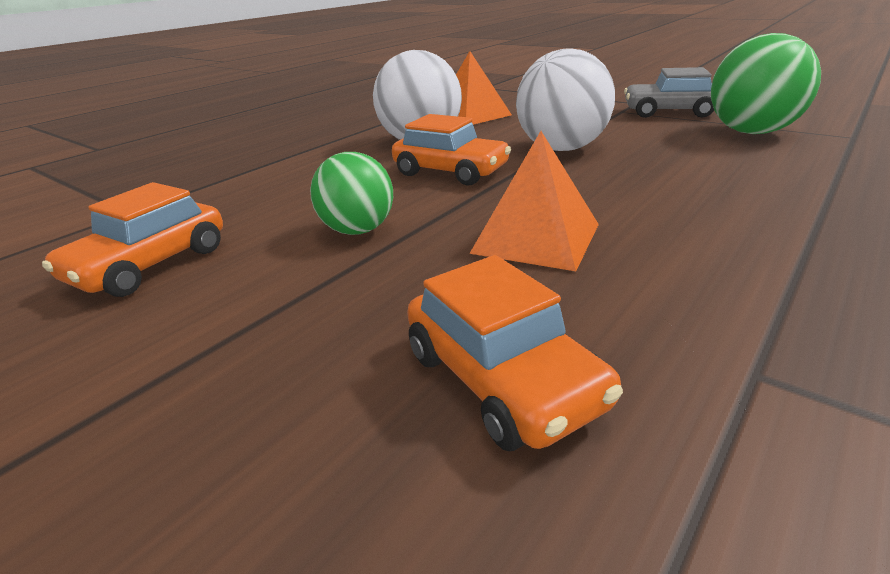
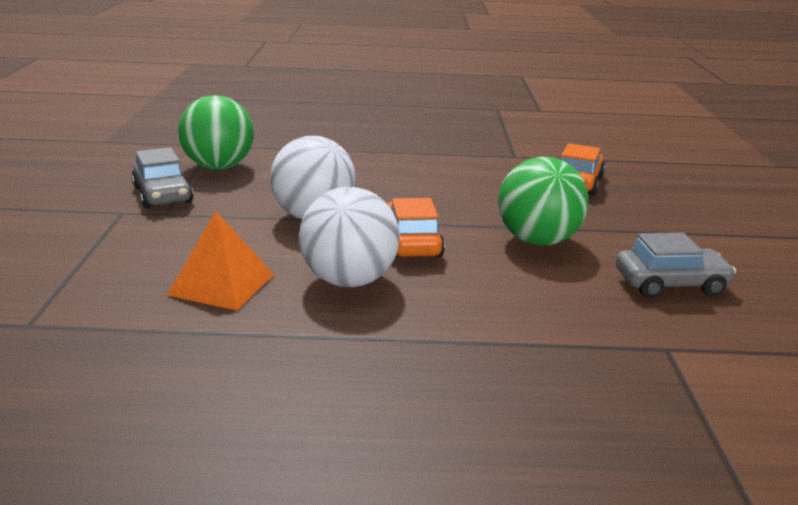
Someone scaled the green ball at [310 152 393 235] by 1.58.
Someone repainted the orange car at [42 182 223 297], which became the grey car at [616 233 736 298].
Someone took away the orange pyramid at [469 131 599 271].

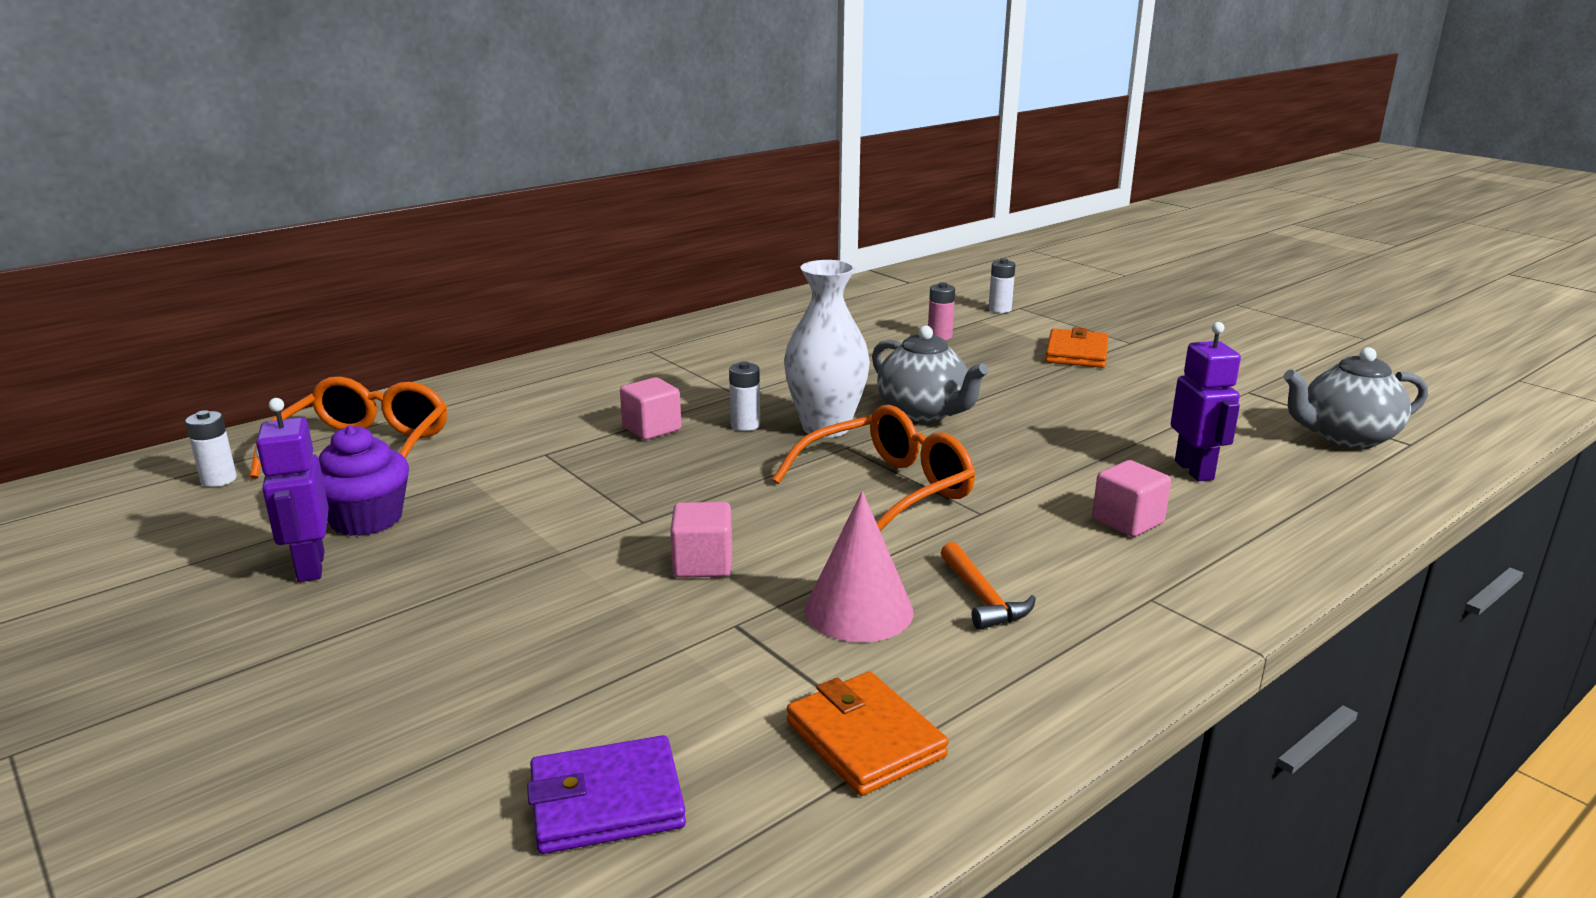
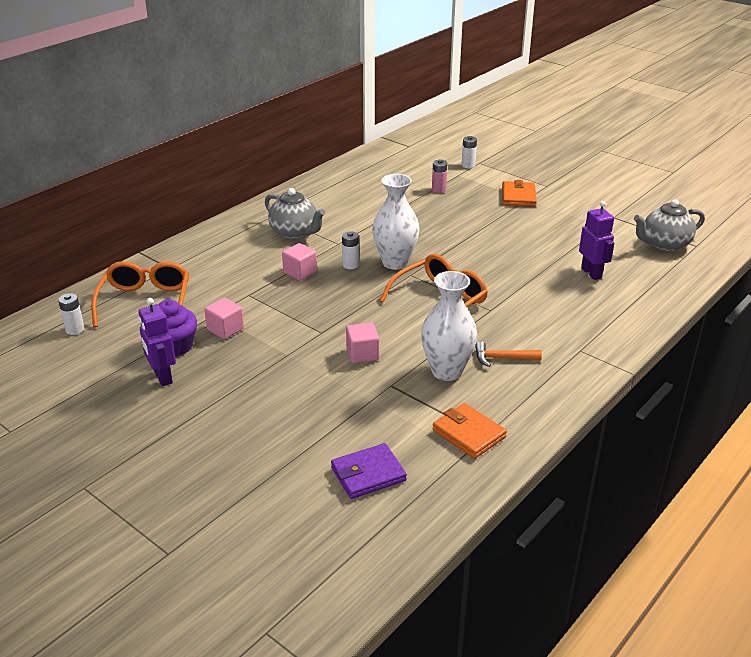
Someone carried the pink cube from [1092 460 1171 537] to [204 298 244 339].
Someone carried the grey teapot from [872 326 989 423] to [265 188 325 239].
Someone swapped the pink cone at [805 491 914 642] for the white vase at [421 271 477 381].
Someone rotated the orange hammer at [941 542 1036 630] by 120 degrees clockwise.

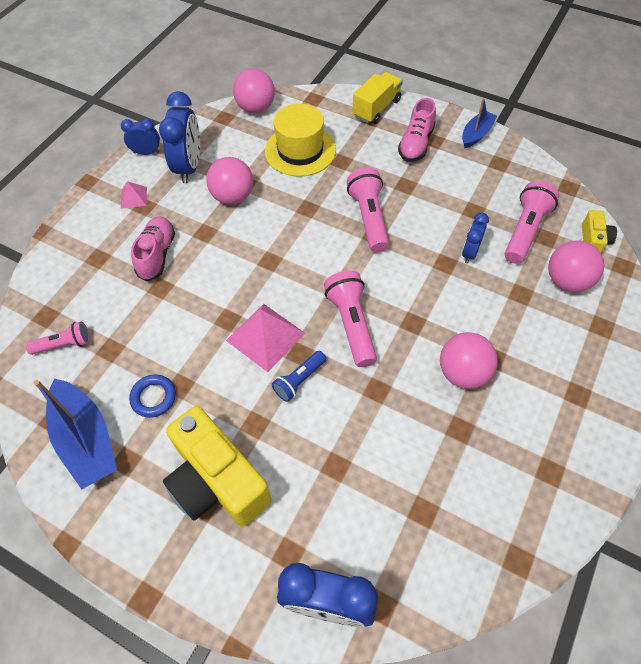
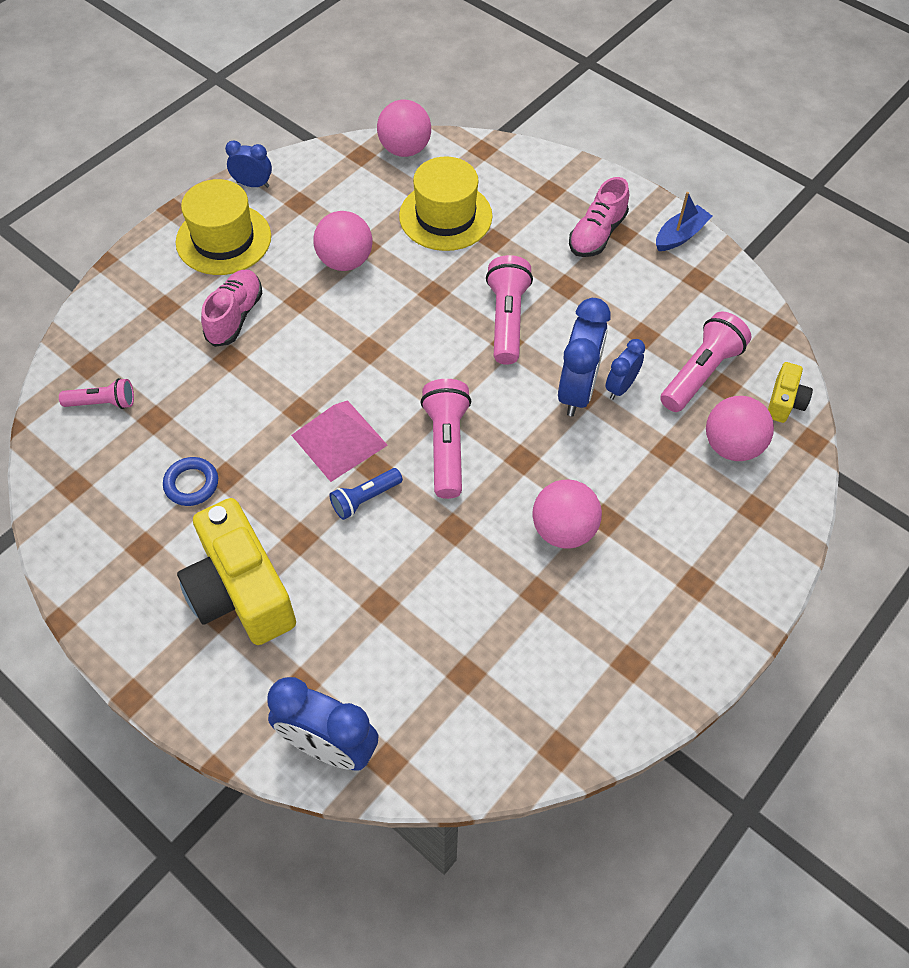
Someone swapped the pink pyramid at [121 181 147 209] for the yellow hat at [176 179 271 275].
Someone carried the blue clock from [159 91 200 183] to [558 298 611 416].
Someone took away the blue boat at [34 378 117 489].
Someone took away the yellow truck at [353 72 403 124].

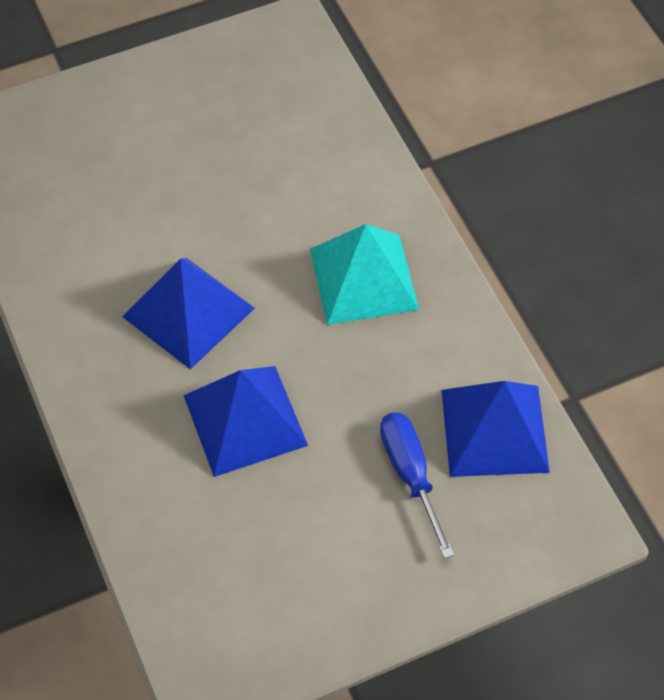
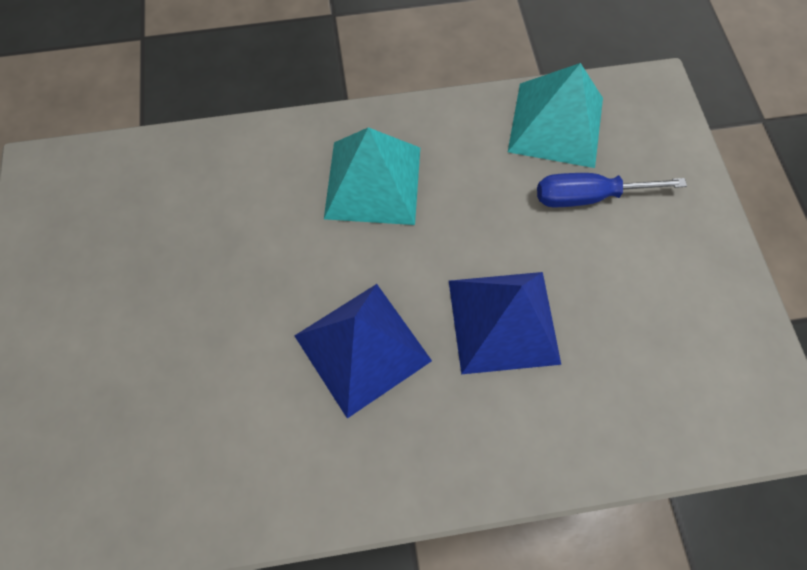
Someone repainted the blue pyramid at [441 381 550 477], which became the turquoise pyramid at [508 63 603 168].

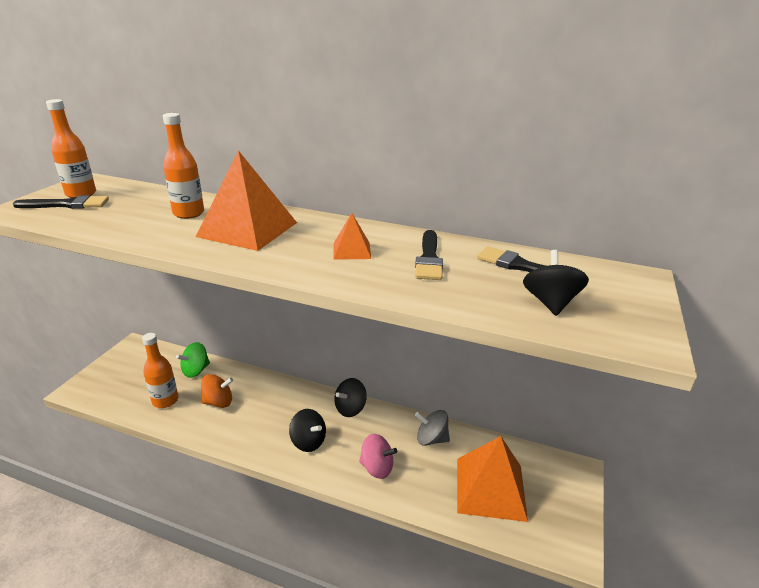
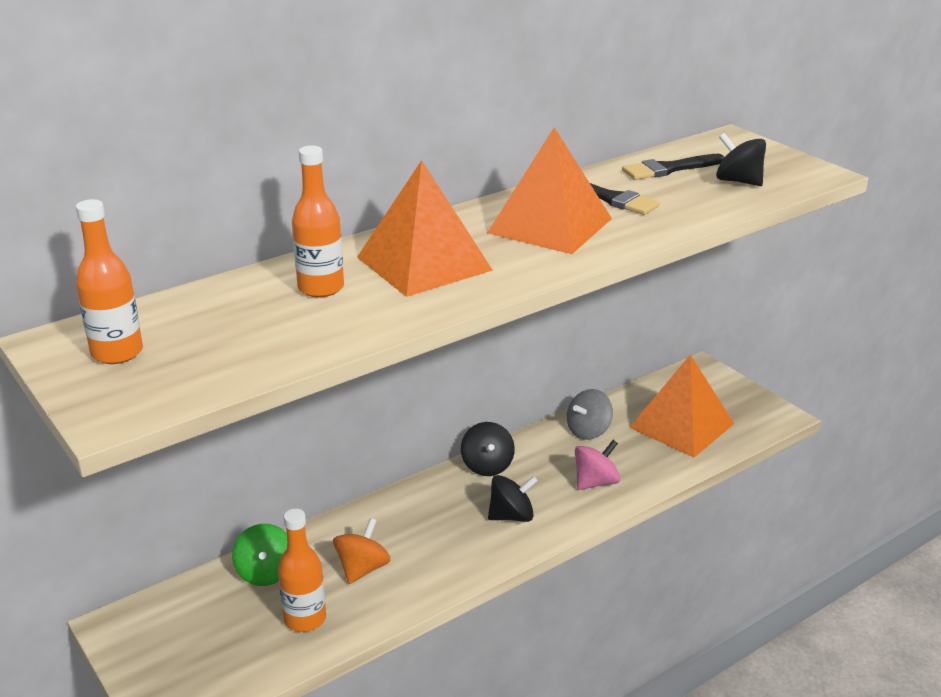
Someone scaled the orange pyramid at [334 213 371 260] by 2.08.
Someone took away the black brush at [13 195 109 209].

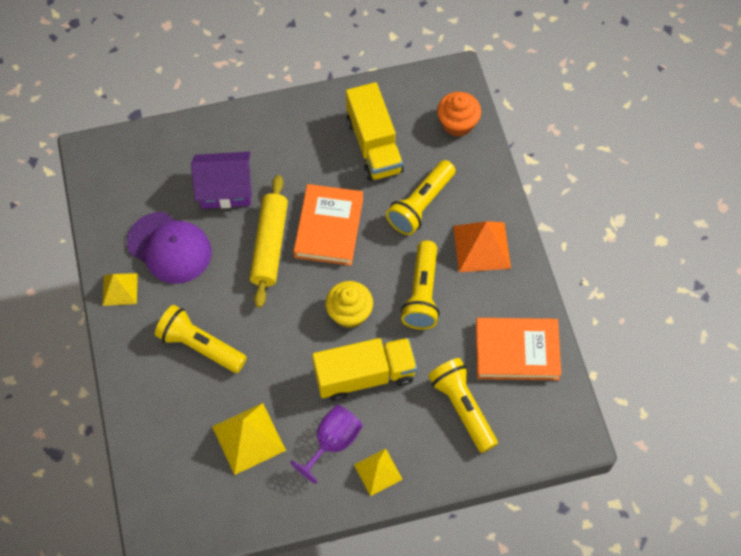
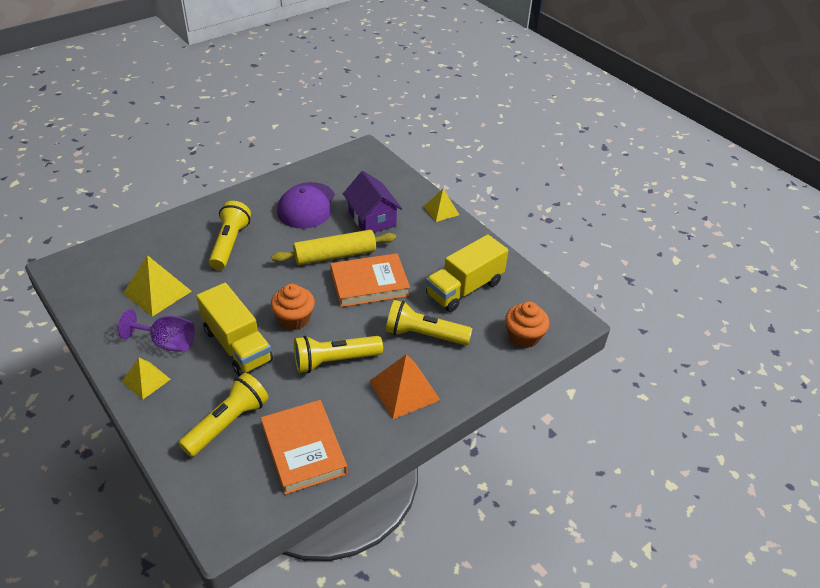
Someone repainted the yellow cupcake at [325 281 373 328], which became the orange cupcake at [271 284 315 330].
Someone carried the yellow pyramid from [102 273 138 306] to [424 189 459 222].

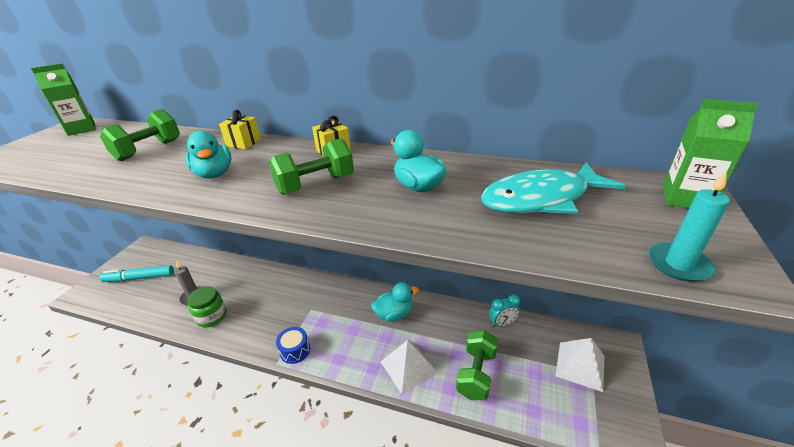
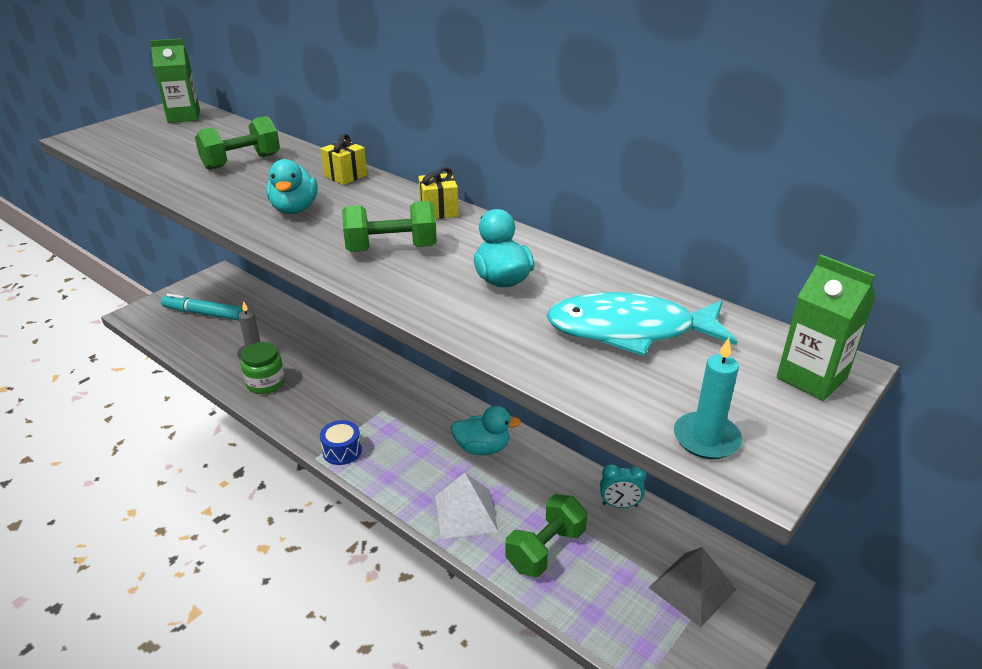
Someone repainted the white pyramid at [555 338 605 392], which became the grey pyramid at [649 547 737 627].

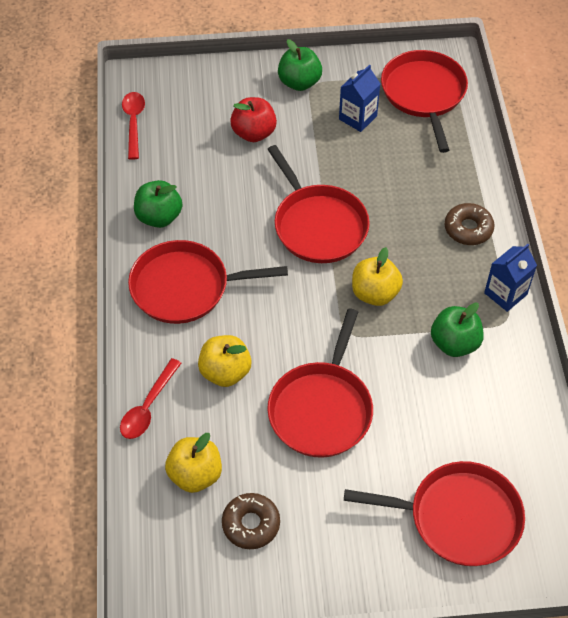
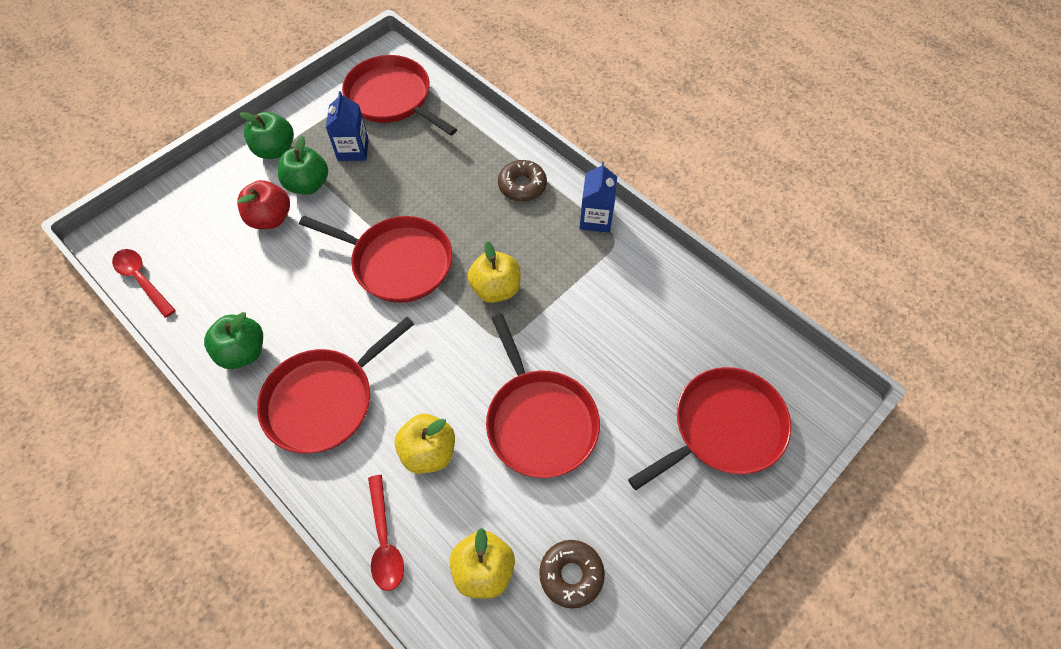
Someone carried the green apple from [431 303 483 357] to [278 136 328 195].

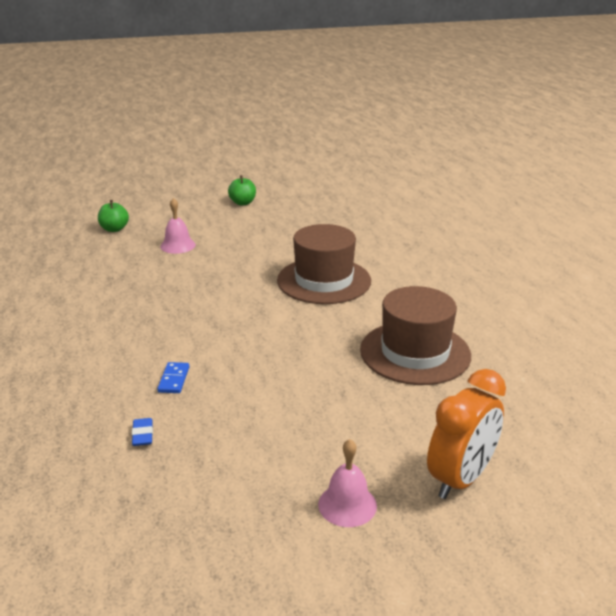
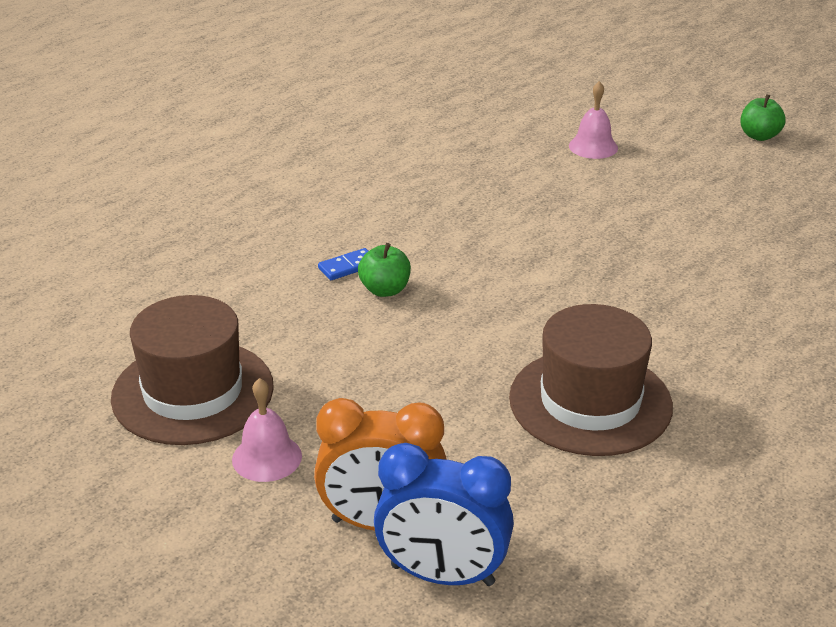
Someone carried the brown hat from [277 224 371 304] to [111 295 274 445].
Someone carried the green apple from [98 200 129 232] to [358 243 411 297].
Someone put down the blue clock at [374 443 514 586].
Someone took away the blue eraser at [132 418 153 446].

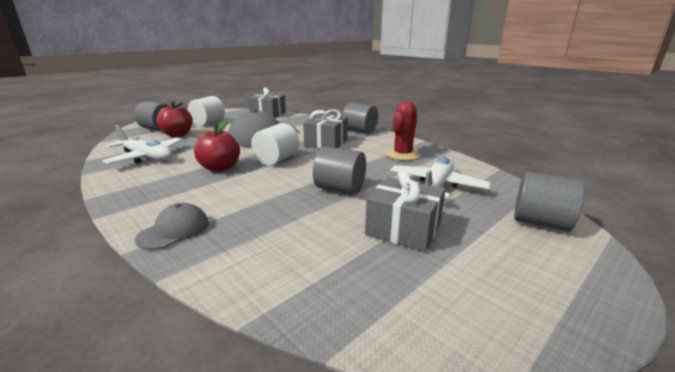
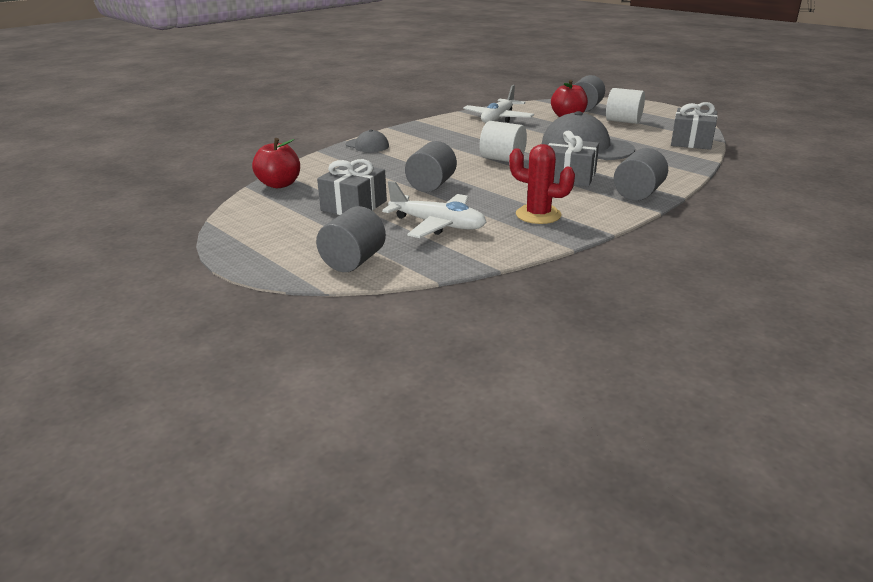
Someone carried the red apple from [194 120 240 172] to [252 138 300 188].

